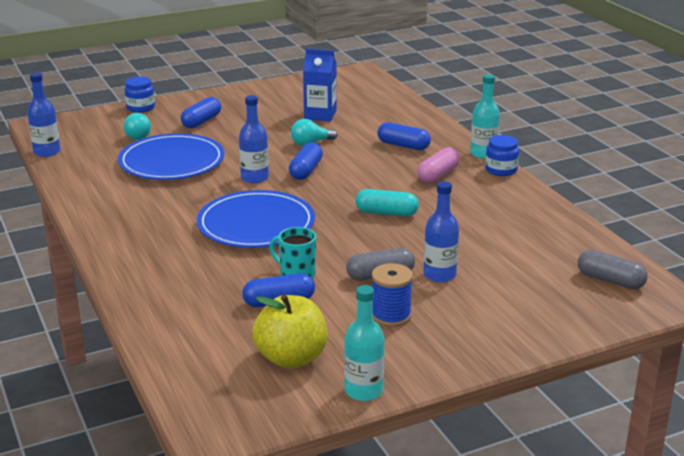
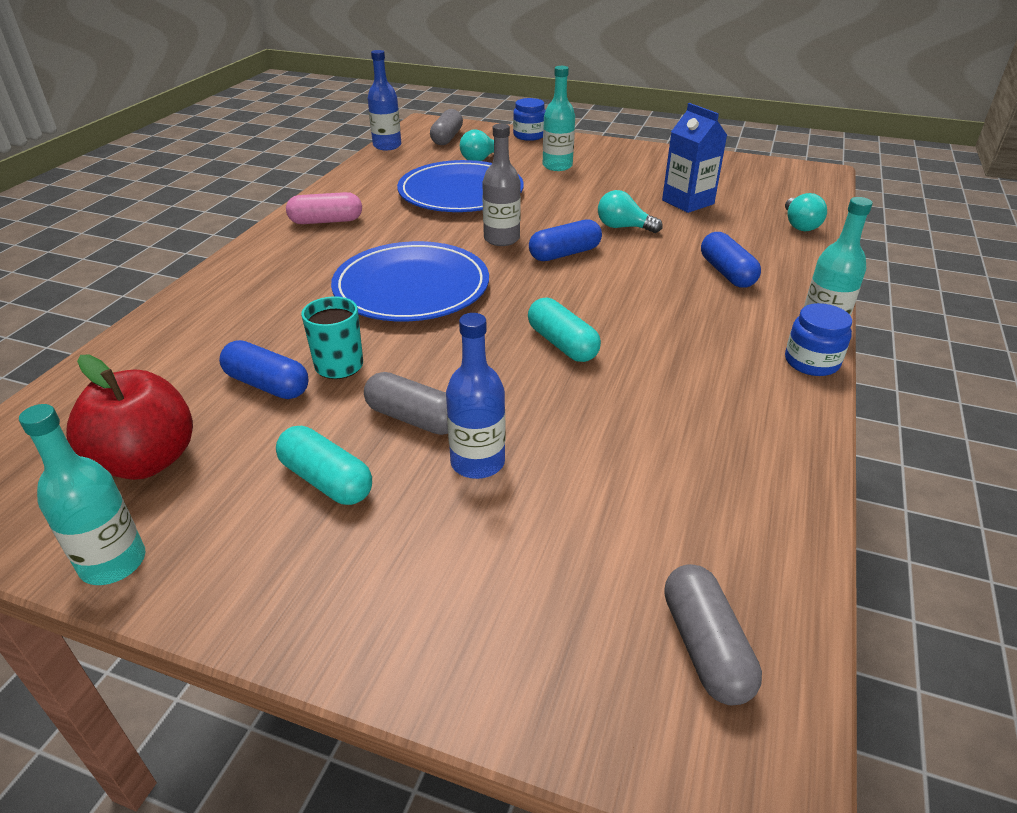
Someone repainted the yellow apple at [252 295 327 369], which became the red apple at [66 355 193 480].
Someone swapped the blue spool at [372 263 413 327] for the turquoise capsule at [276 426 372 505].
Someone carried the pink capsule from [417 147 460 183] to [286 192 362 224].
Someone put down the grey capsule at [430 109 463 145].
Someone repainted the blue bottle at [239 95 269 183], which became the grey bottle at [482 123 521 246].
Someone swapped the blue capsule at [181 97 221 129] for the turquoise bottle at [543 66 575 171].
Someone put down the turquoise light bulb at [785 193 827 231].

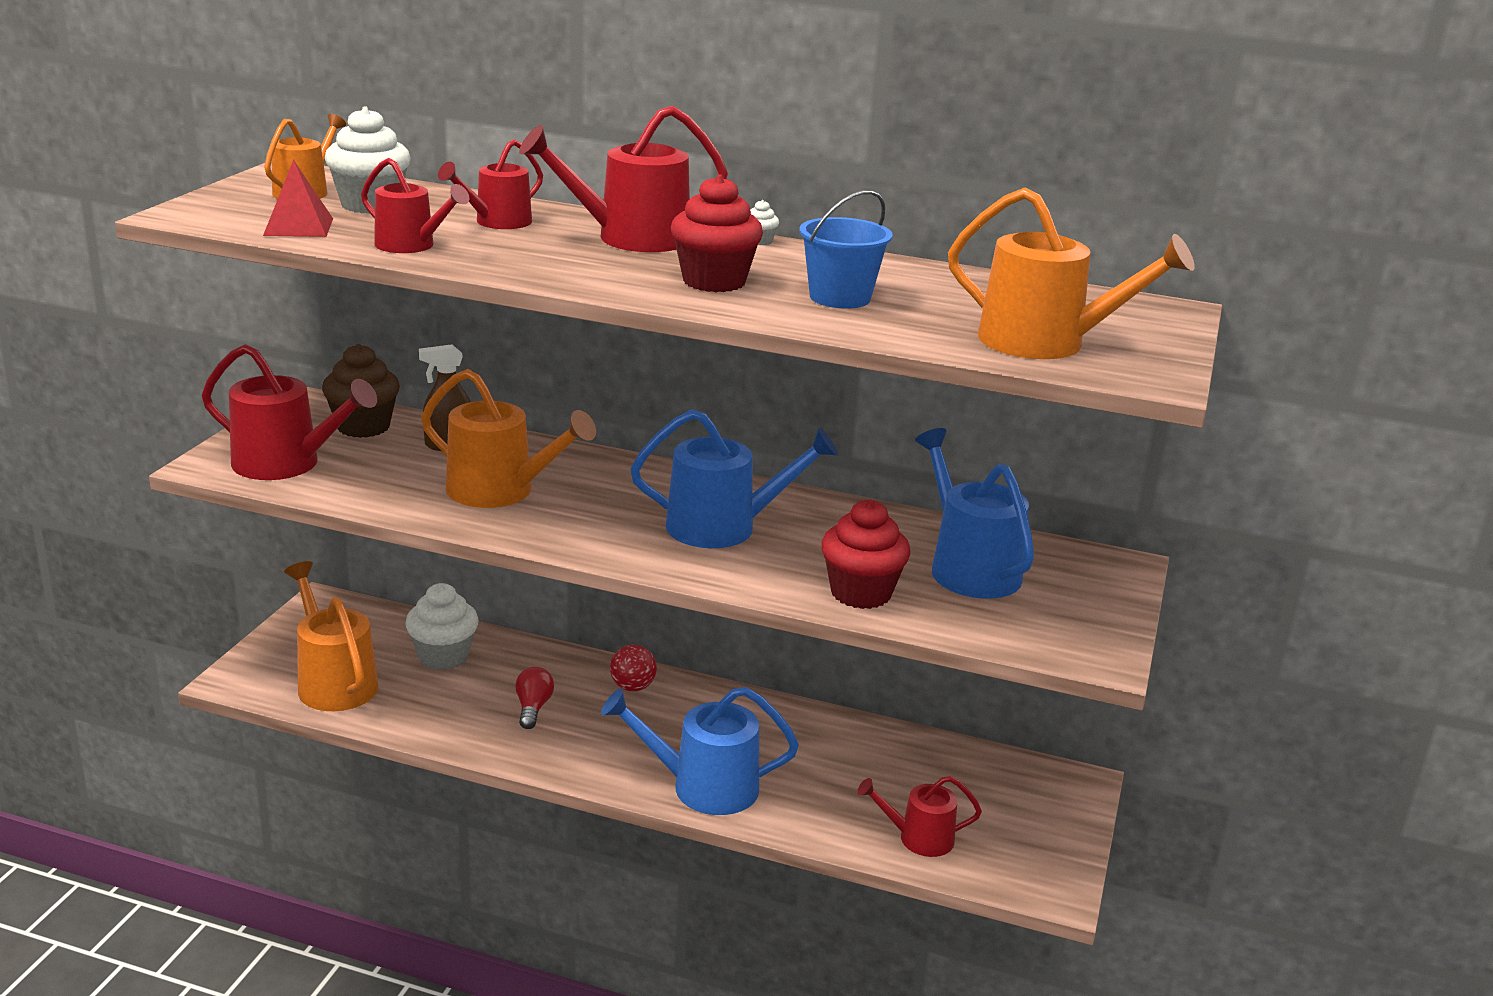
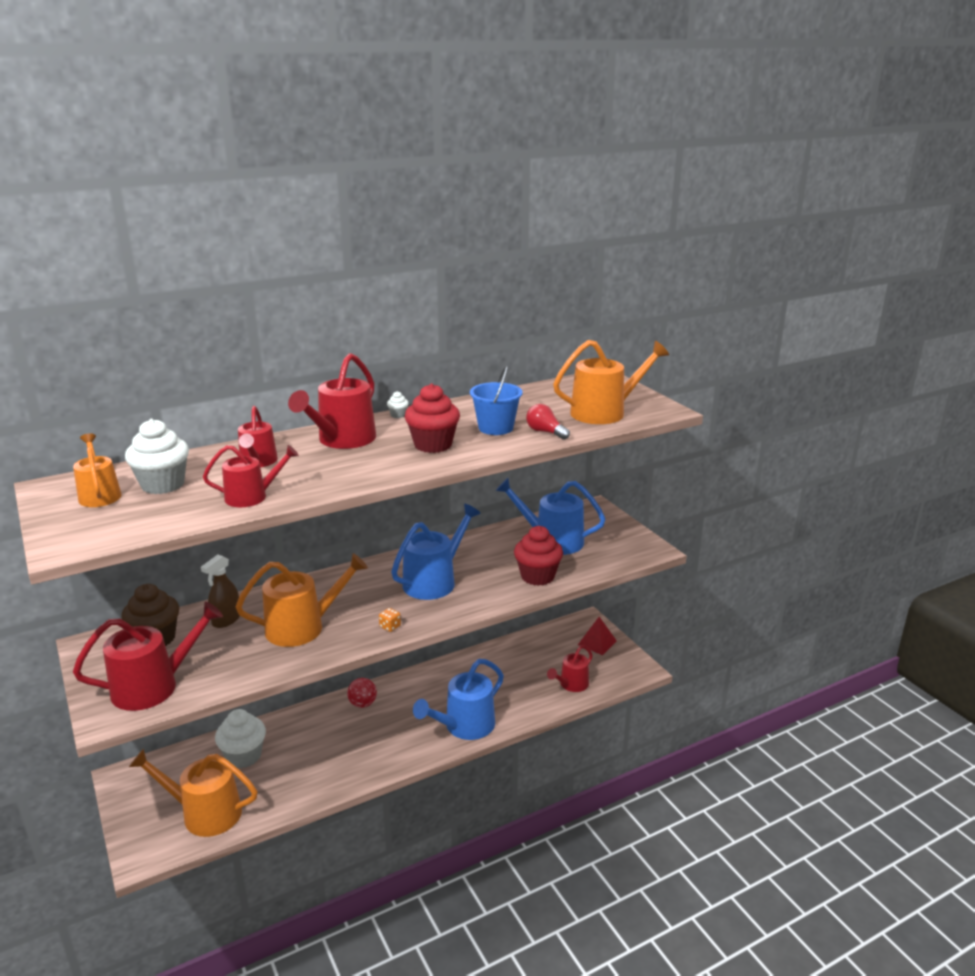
Someone put down the orange dice at [379 608 401 632].
Someone carried the red light bulb from [515 667 554 729] to [526 404 570 440].
Someone carried the red pyramid from [263 160 333 237] to [578 617 617 655].

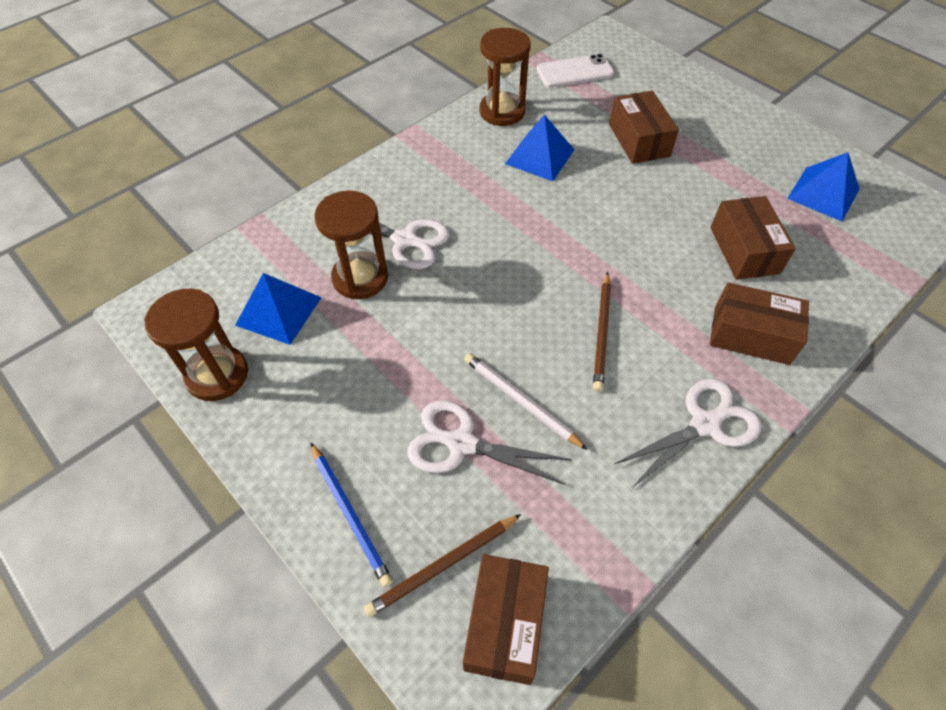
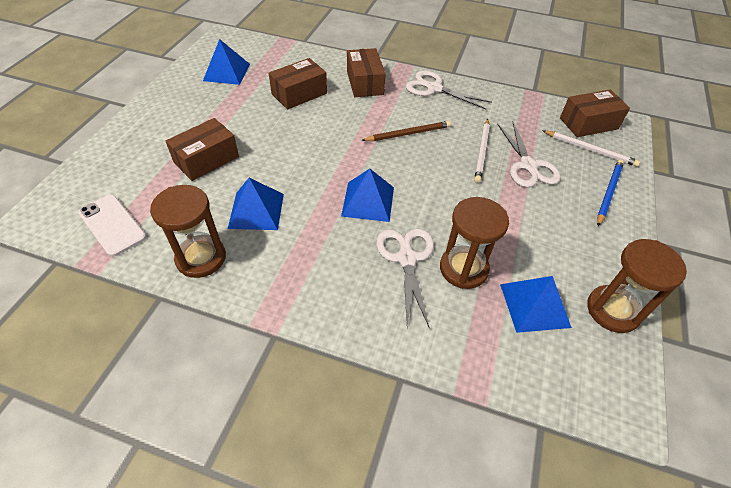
Someone put down the blue pyramid at [341 169 394 222].
Someone repainted the brown pencil at [364 514 521 617], which became the white pencil at [542 130 640 167].

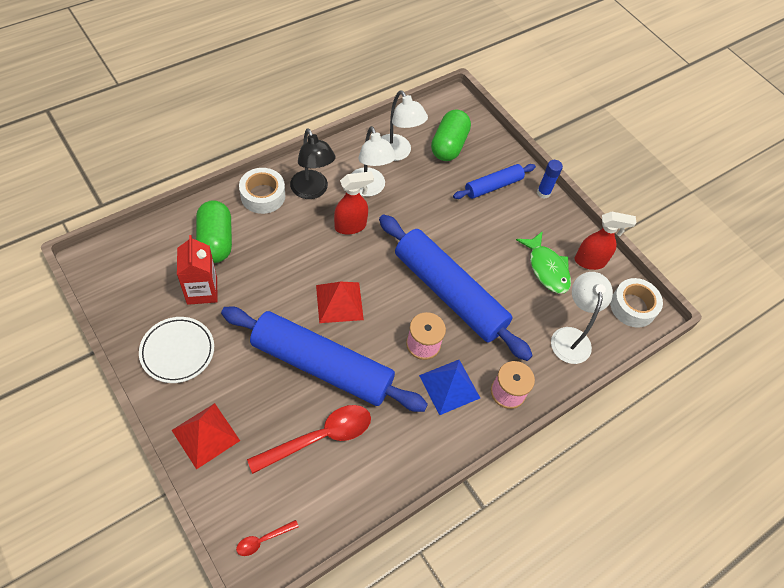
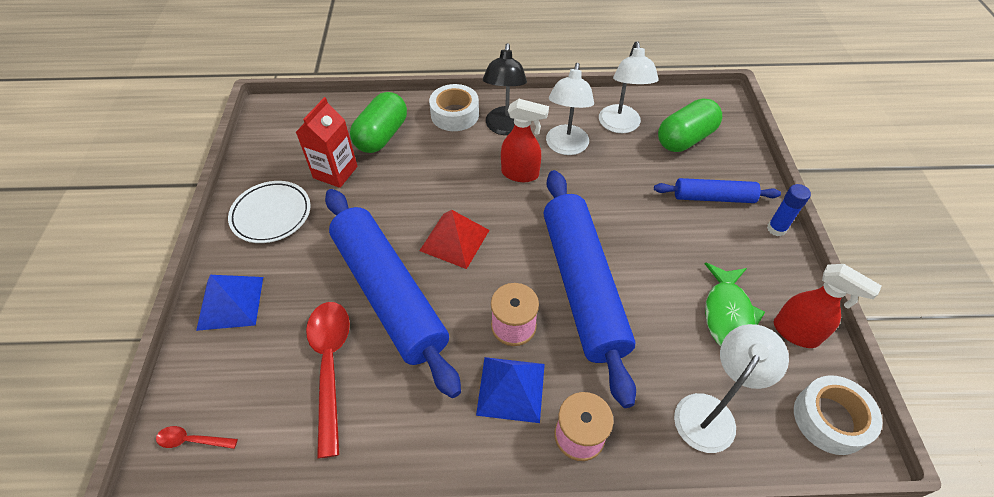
Someone repainted the red pyramid at [171 403 240 469], which became the blue pyramid at [196 275 263 331].
Someone rotated the red spoon at [247 405 371 474] by 105 degrees counterclockwise.

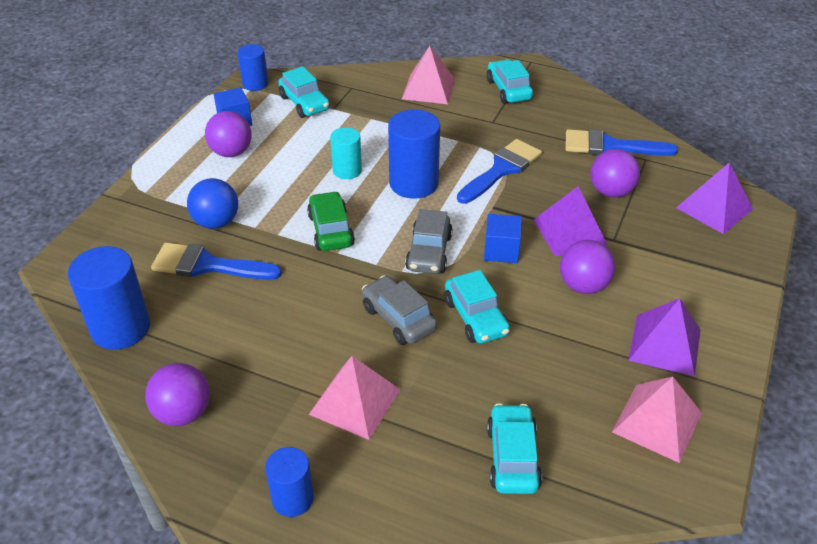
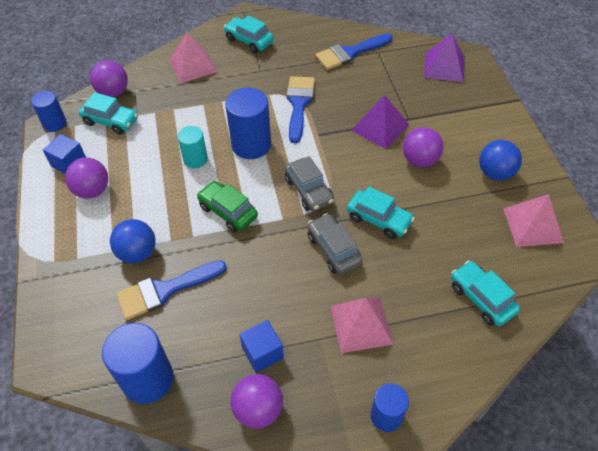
Someone carried the purple ball from [590 149 640 198] to [90 60 128 97].
Someone carried the blue cube from [484 214 522 263] to [239 320 284 373].
Someone rotated the grey car at [362 275 437 345] by 45 degrees clockwise.
Someone swapped the purple pyramid at [628 298 700 377] for the blue ball at [479 140 522 181].

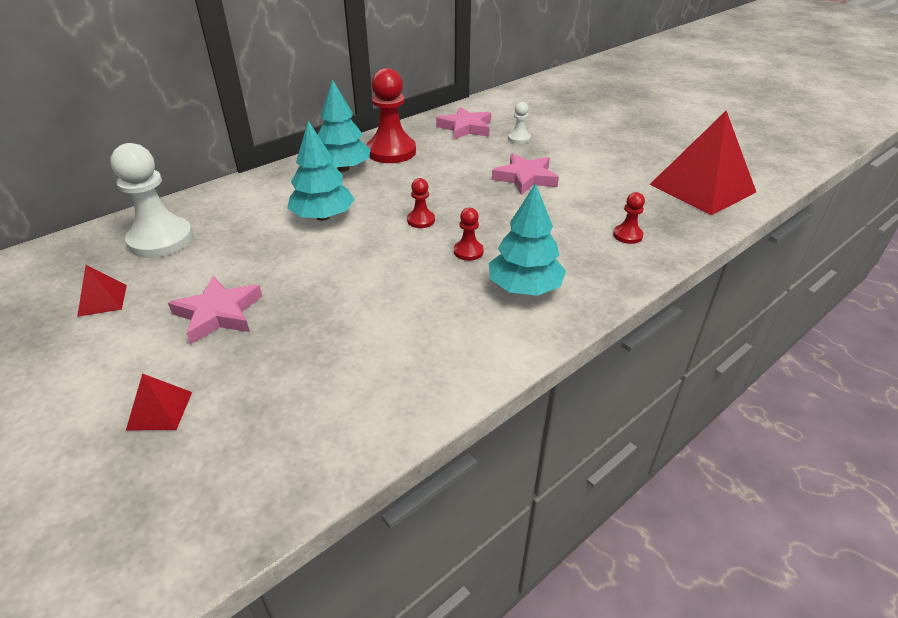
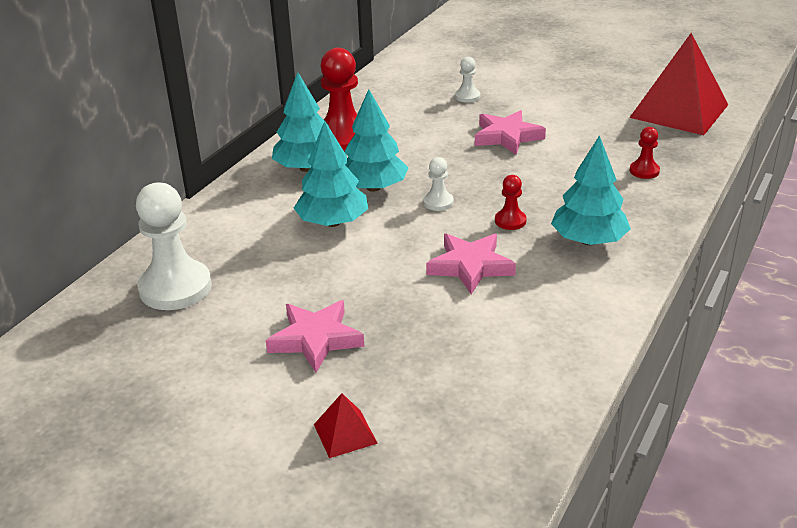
Someone put down the turquoise tree at [344 89 409 192].
Someone repainted the red pawn at [407 178 435 228], which became the white pawn at [423 157 454 211].
Someone carried the pink star from [436 107 491 140] to [426 234 516 294].
Someone took away the red pyramid at [77 265 127 317].

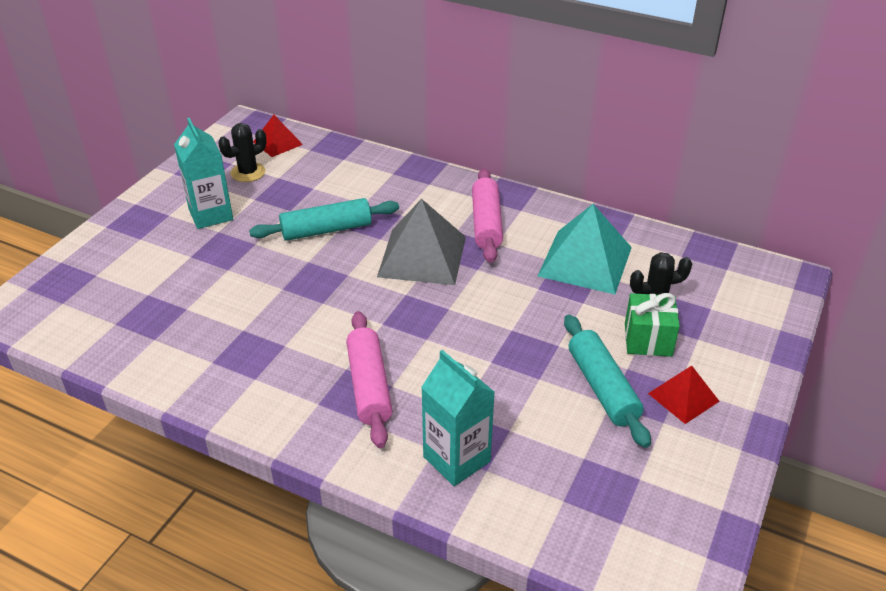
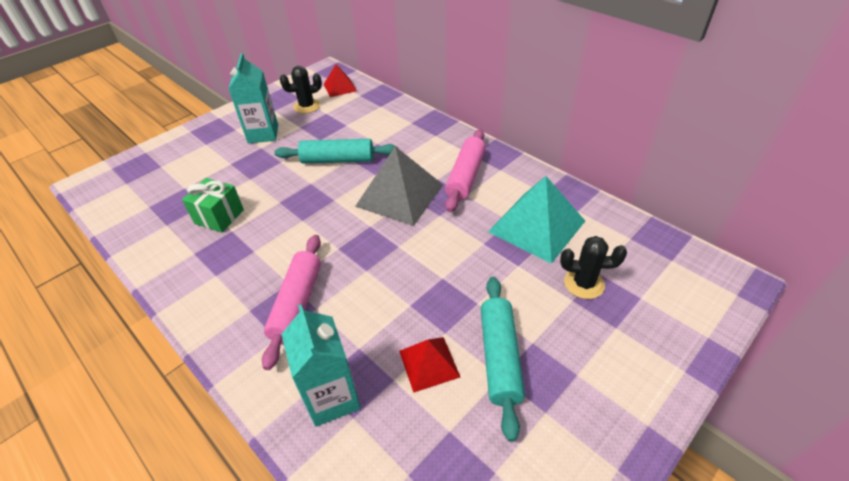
Someone carried the green gift from [625 293 680 357] to [182 178 244 233].
Someone carried the red pyramid from [648 366 720 424] to [399 337 460 393].

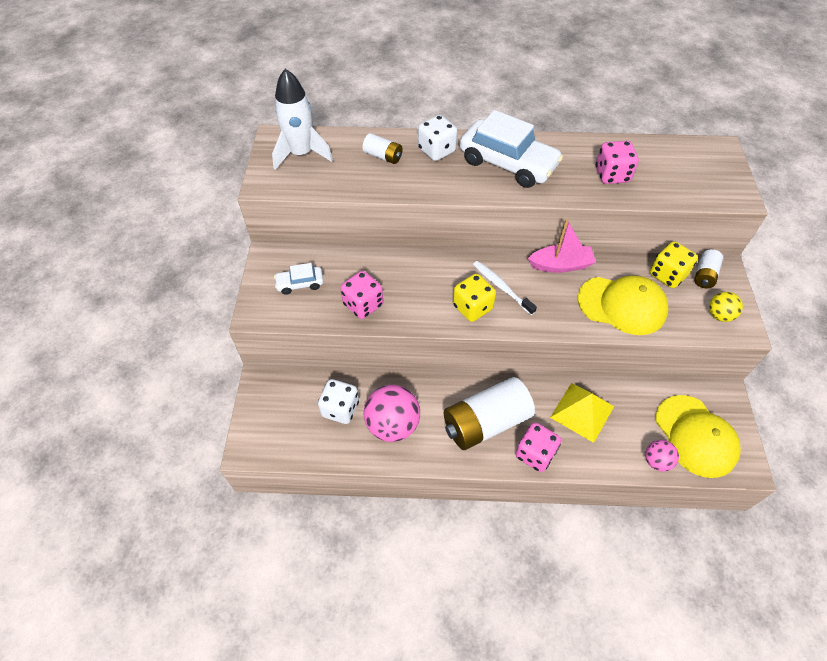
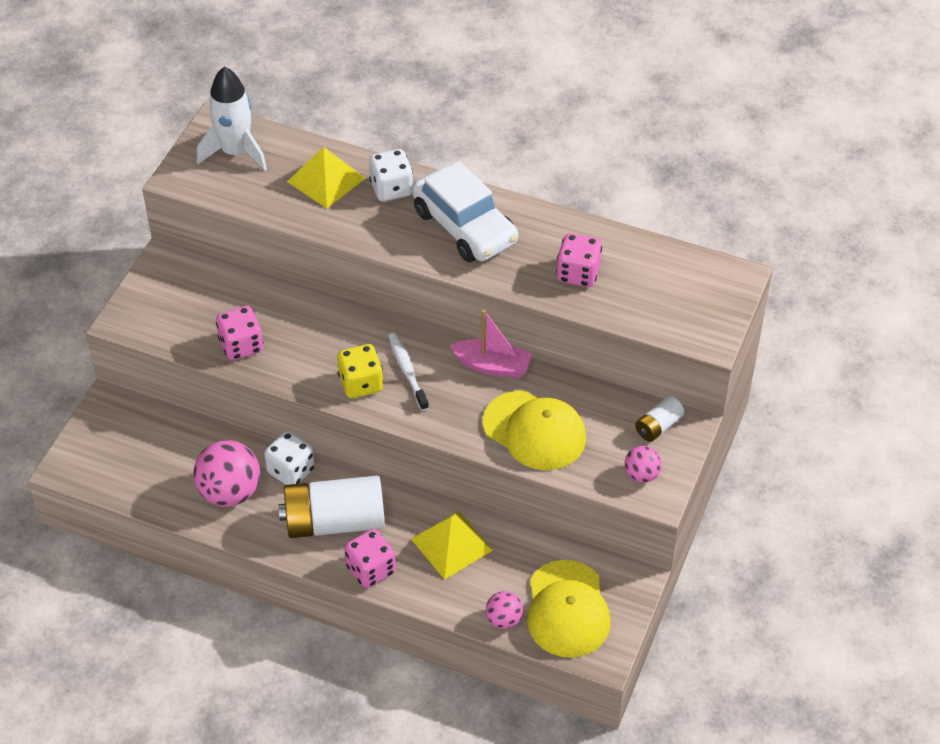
Someone carried the white dice from [318 379 359 424] to [264 431 315 485].
Someone swapped the white battery at [362 133 403 164] for the yellow pyramid at [287 147 365 208].
Someone repainted the yellow ball at [709 292 743 322], which became the pink ball at [624 446 662 483].
Someone took away the white car at [274 263 323 295].
Someone took away the yellow dice at [650 241 698 288].

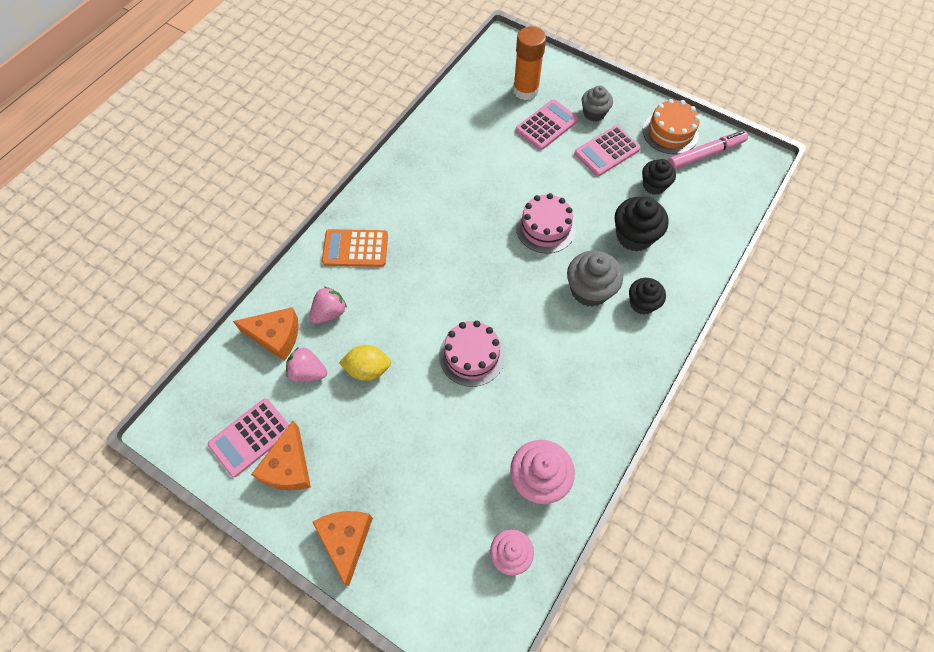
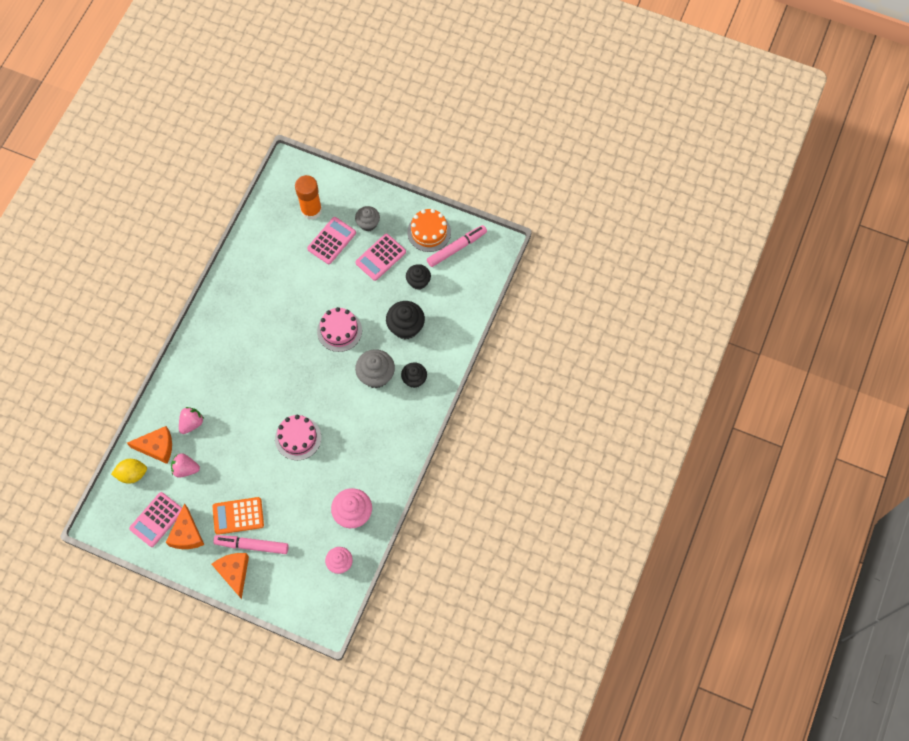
Someone carried the yellow lemon from [339 345 391 381] to [111 459 147 484].
Someone carried the orange calculator from [322 229 388 267] to [212 497 264 535].
Someone put down the pink marker at [213 535 289 554].

